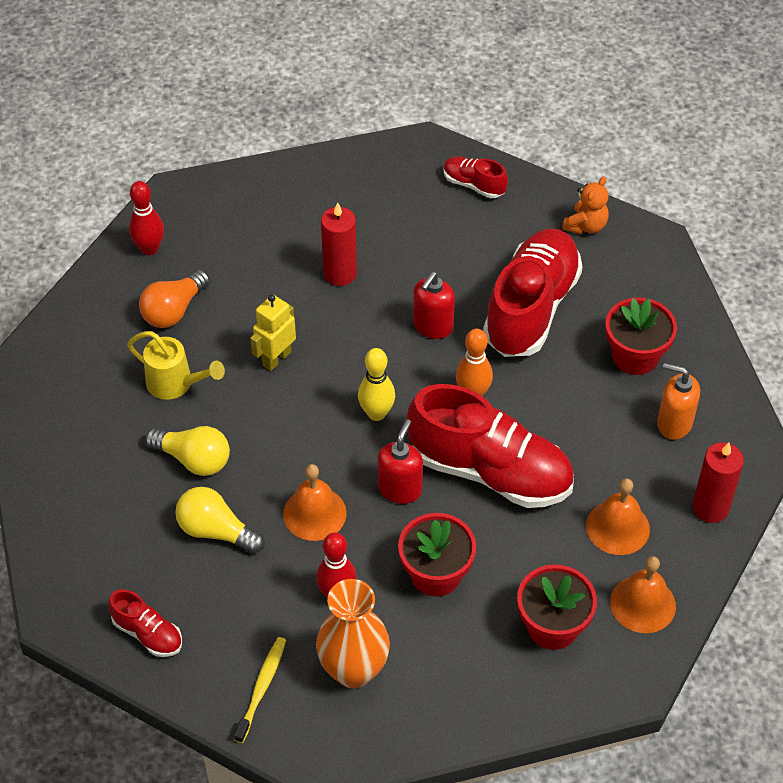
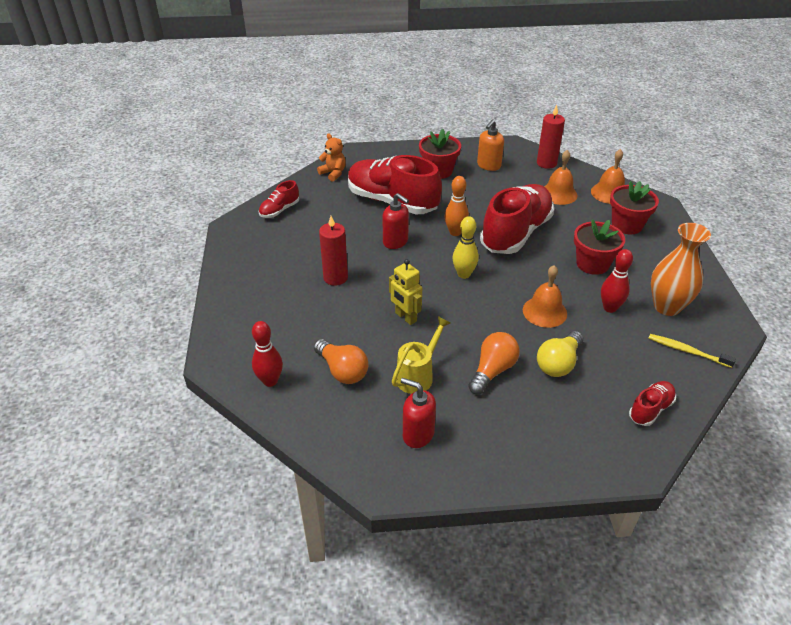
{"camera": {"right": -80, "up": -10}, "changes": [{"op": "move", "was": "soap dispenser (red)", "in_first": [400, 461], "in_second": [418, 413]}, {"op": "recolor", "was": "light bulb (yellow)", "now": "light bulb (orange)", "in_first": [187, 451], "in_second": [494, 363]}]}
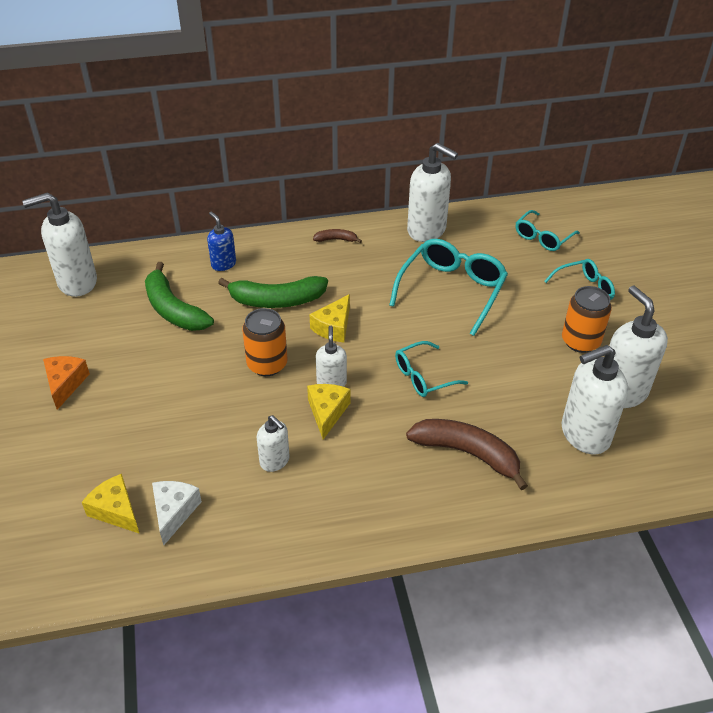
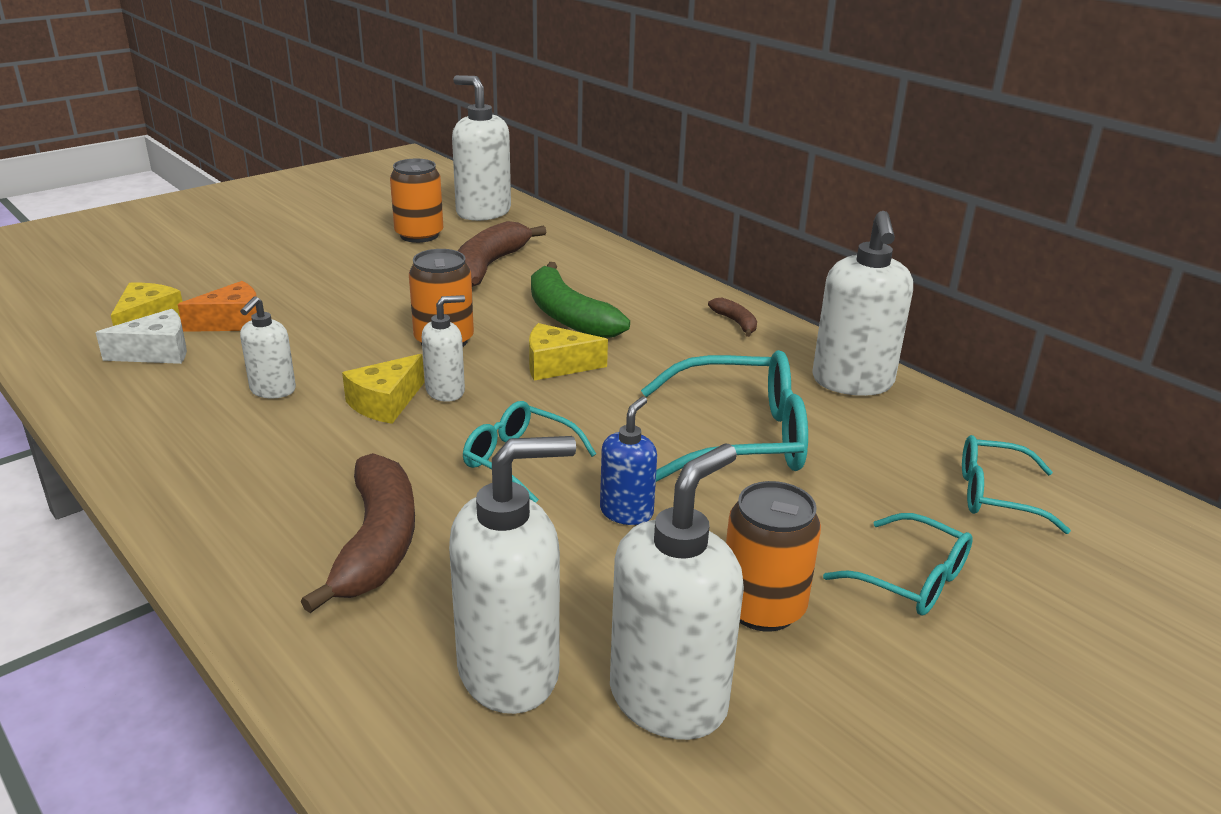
{"camera": {"right": 60, "up": -15}, "changes": [{"op": "insert", "now": "can (orange)", "in_second": [416, 201]}, {"op": "move", "was": "cheese (orange)", "in_first": [66, 383], "in_second": [217, 306]}, {"op": "move", "was": "soap dispenser (blue)", "in_first": [221, 241], "in_second": [628, 460]}, {"op": "recolor", "was": "banana (green)", "now": "banana (brown)", "in_first": [179, 296], "in_second": [502, 254]}, {"op": "rotate", "was": "cheese (yellow)", "in_first": [328, 411], "in_second": [383, 389], "clockwise": 150}, {"op": "rotate", "was": "soap dispenser (white)", "in_first": [594, 399], "in_second": [512, 575], "clockwise": 120}]}
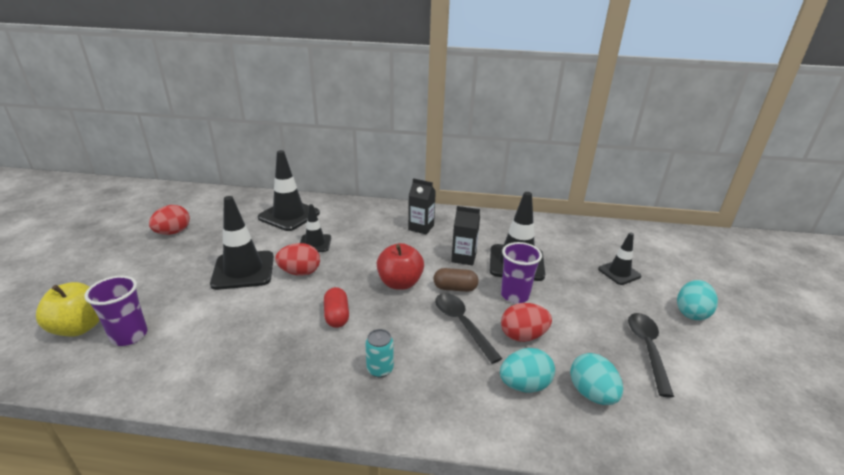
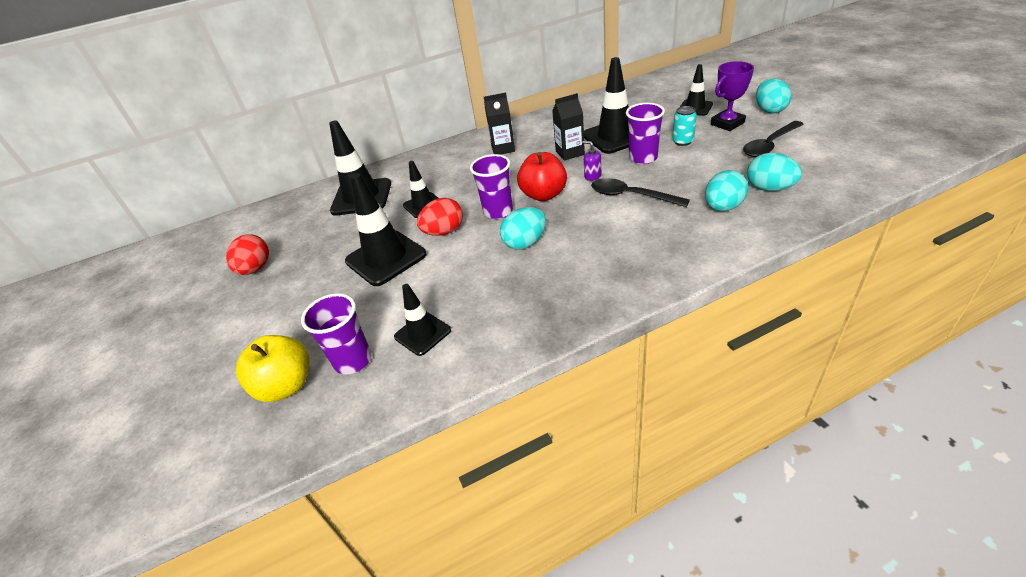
{"camera": {"right": -25, "up": 10}, "changes": [{"op": "delete", "was": "egg (red)", "in_first": [526, 322]}, {"op": "insert", "now": "traffic cone (black)", "in_second": [422, 320]}, {"op": "insert", "now": "cup (purple)", "in_second": [491, 186]}, {"op": "insert", "now": "trophy (purple)", "in_second": [732, 96]}, {"op": "move", "was": "can (turquoise)", "in_first": [379, 353], "in_second": [684, 126]}, {"op": "replace", "was": "capsule (red)", "now": "egg (turquoise)", "in_first": [336, 307], "in_second": [523, 228]}, {"op": "replace", "was": "capsule (brown)", "now": "soap dispenser (purple)", "in_first": [456, 280], "in_second": [591, 161]}, {"op": "rotate", "was": "spoon (black)", "in_first": [651, 355], "in_second": [773, 139], "clockwise": -105}]}
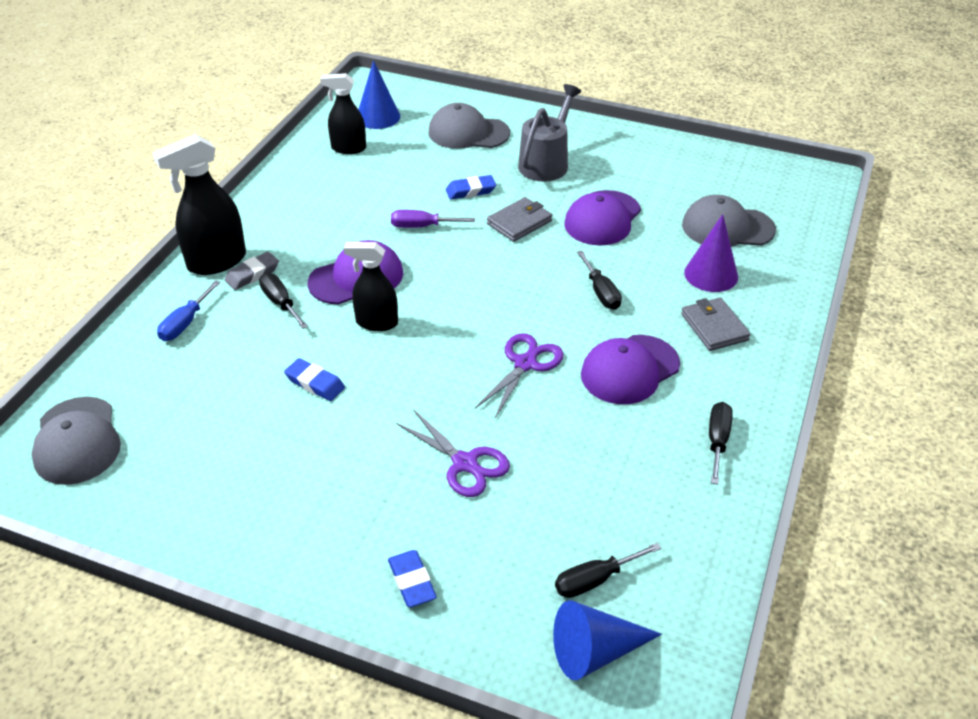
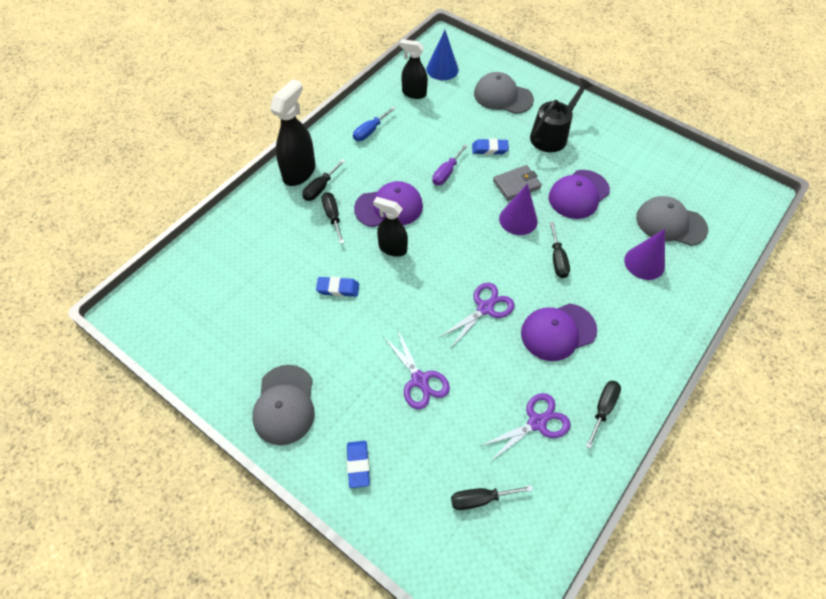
{"camera": {"right": 15, "up": 15}, "changes": [{"op": "delete", "was": "cone (blue)", "in_first": [607, 640]}, {"op": "delete", "was": "wallet (grey)", "in_first": [715, 324]}, {"op": "insert", "now": "scissors (purple)", "in_second": [525, 427]}, {"op": "insert", "now": "cone (purple)", "in_second": [518, 209]}, {"op": "move", "was": "cap (grey)", "in_first": [76, 441], "in_second": [283, 405]}, {"op": "move", "was": "screwdriver (blue)", "in_first": [189, 310], "in_second": [374, 124]}, {"op": "replace", "was": "eraser (grey)", "now": "screwdriver (black)", "in_first": [252, 271], "in_second": [323, 180]}, {"op": "recolor", "was": "watering can (grey)", "now": "watering can (black)", "in_first": [549, 133], "in_second": [561, 115]}, {"op": "rotate", "was": "spray bottle (black)", "in_first": [199, 204], "in_second": [292, 132], "clockwise": 135}, {"op": "rotate", "was": "eraser (blue)", "in_first": [314, 379], "in_second": [337, 287], "clockwise": -45}, {"op": "rotate", "was": "screwdriver (purple)", "in_first": [433, 219], "in_second": [450, 164], "clockwise": -75}]}
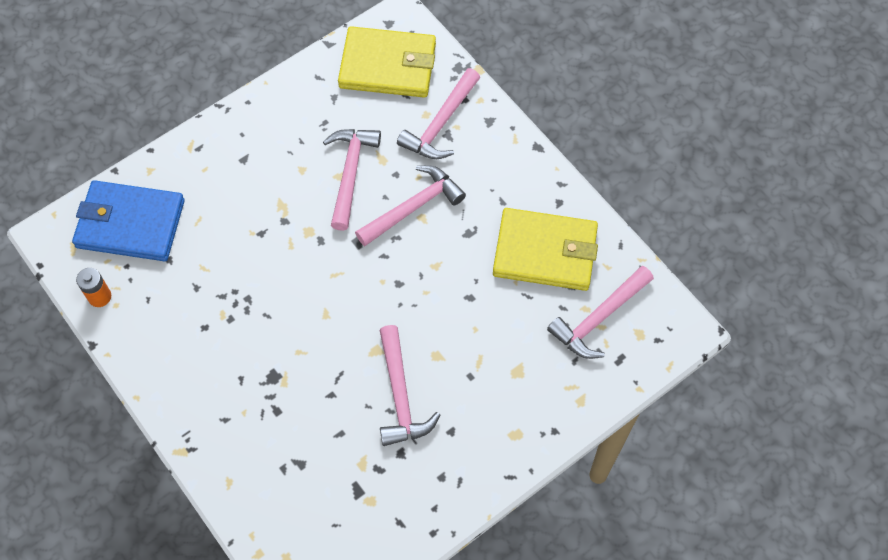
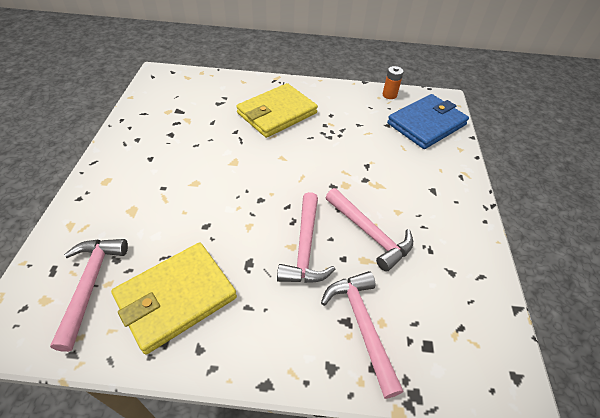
{"camera": {"right": 130, "up": -15}, "changes": [{"op": "delete", "was": "hammer (pink)", "in_first": [409, 385]}, {"op": "move", "was": "wallet (yellow)", "in_first": [387, 62], "in_second": [277, 110]}]}
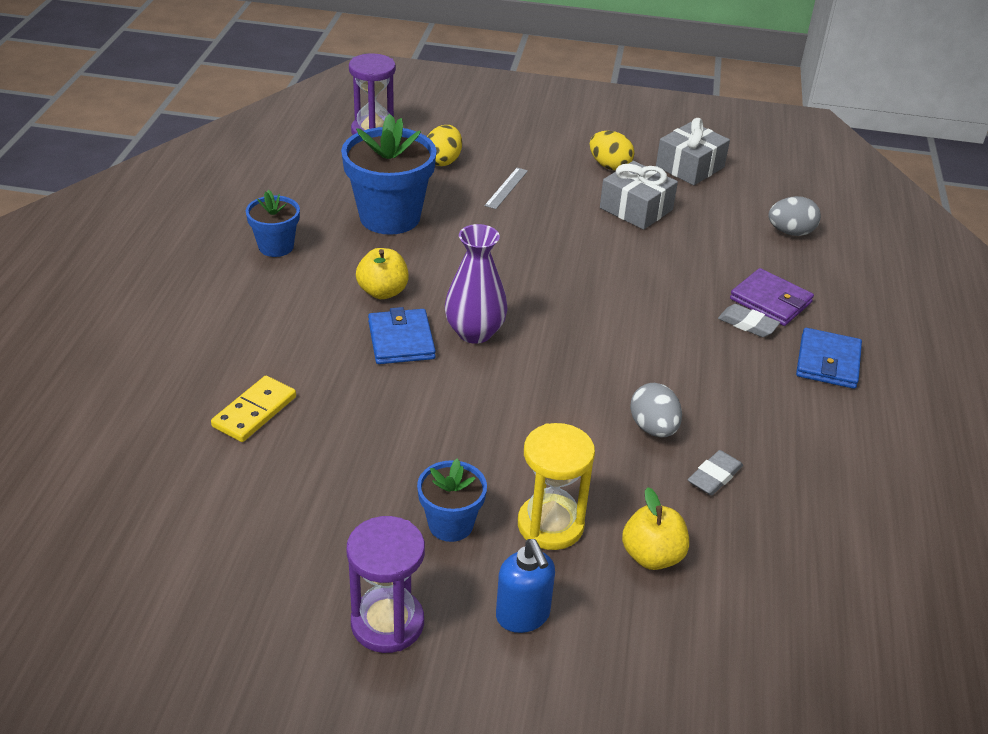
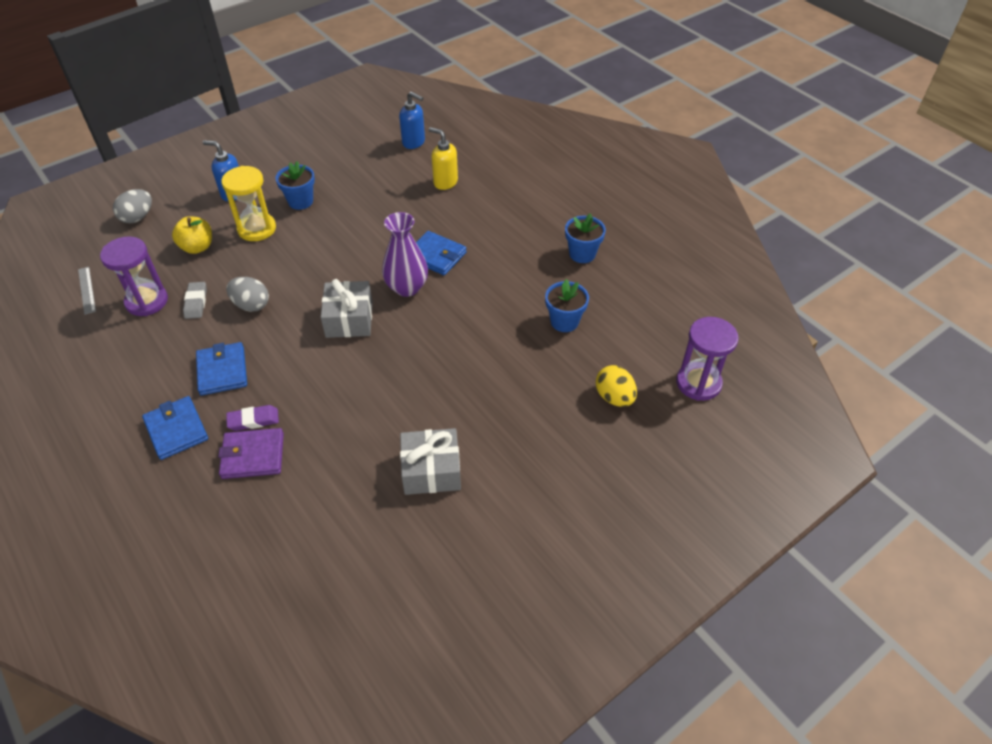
{"camera": {"right": 135, "up": 10}, "changes": [{"op": "delete", "was": "apple (yellow)", "in_first": [382, 273]}, {"op": "delete", "was": "egg (yellow)", "in_first": [612, 150]}, {"op": "insert", "now": "wallet (blue)", "in_second": [221, 368]}, {"op": "insert", "now": "soap dispenser (blue)", "in_second": [412, 120]}, {"op": "move", "was": "hourglass (purple)", "in_first": [385, 584], "in_second": [134, 276]}, {"op": "move", "was": "ruler (grey)", "in_first": [506, 188], "in_second": [87, 291]}, {"op": "move", "was": "gift (grey)", "in_first": [693, 151], "in_second": [346, 308]}, {"op": "move", "was": "egg (grey)", "in_first": [794, 216], "in_second": [132, 206]}, {"op": "replace", "was": "domino (yellow)", "now": "soap dispenser (yellow)", "in_first": [253, 409], "in_second": [443, 158]}, {"op": "recolor", "was": "eraser (grey)", "now": "eraser (purple)", "in_first": [749, 320], "in_second": [252, 418]}, {"op": "resize", "was": "flower pot (blue)", "in_first": [389, 174], "in_second": [567, 305], "ratio": 0.55}]}
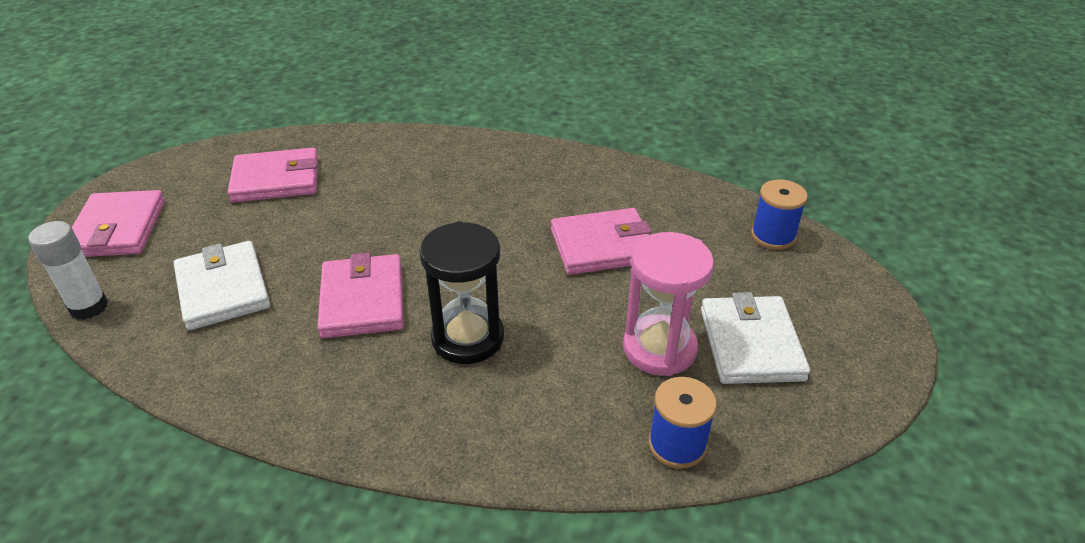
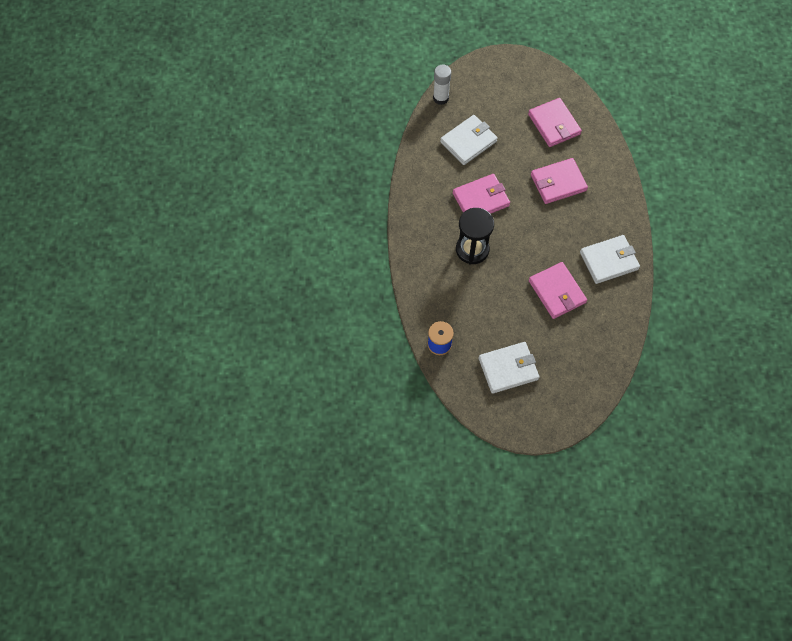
{"camera": {"right": 75, "up": 25}, "changes": [{"op": "delete", "was": "hourglass (pink)", "in_first": [668, 304]}, {"op": "delete", "was": "spool (blue)", "in_first": [779, 214]}, {"op": "insert", "now": "wallet (white)", "in_second": [610, 259]}, {"op": "move", "was": "wallet (pink)", "in_first": [118, 223], "in_second": [559, 181]}]}
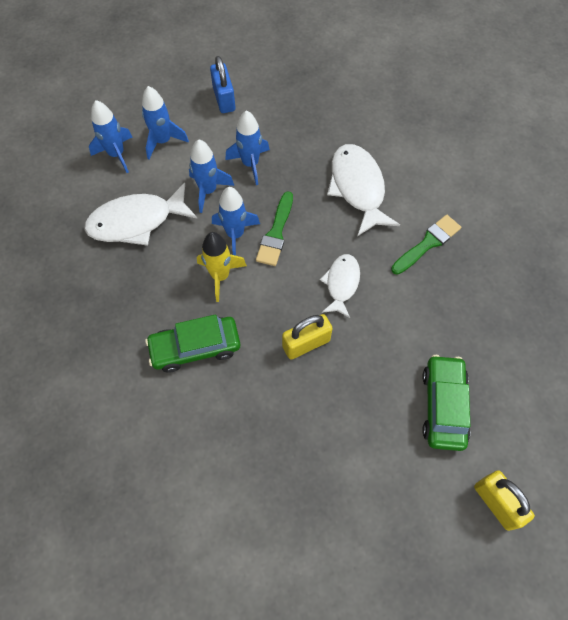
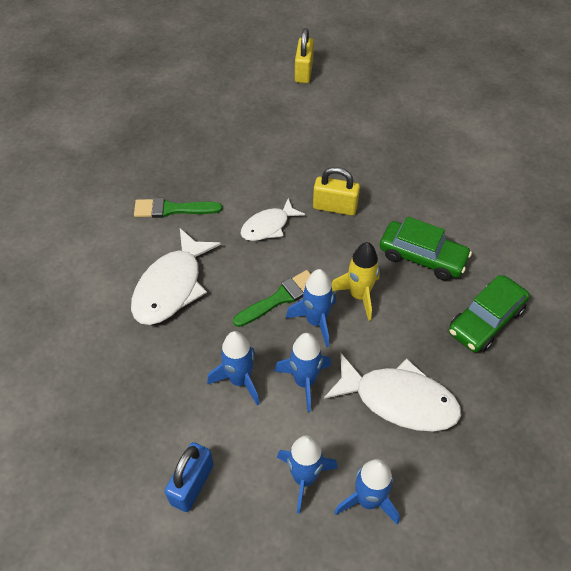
{"camera": {"right": -140, "up": -10}, "changes": [{"op": "move", "was": "car (green)", "in_first": [446, 403], "in_second": [489, 313]}]}
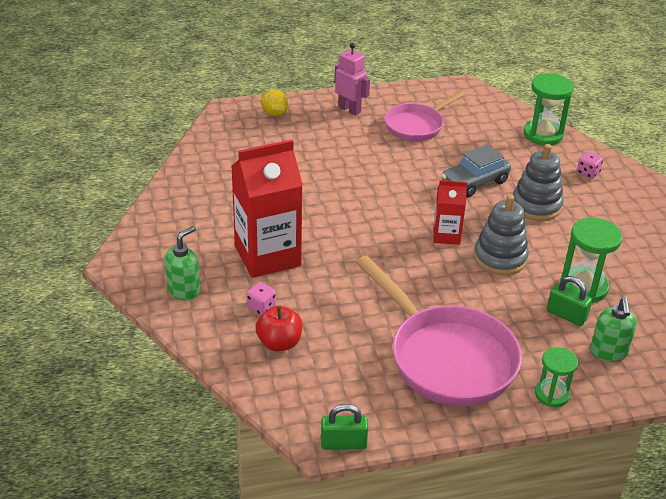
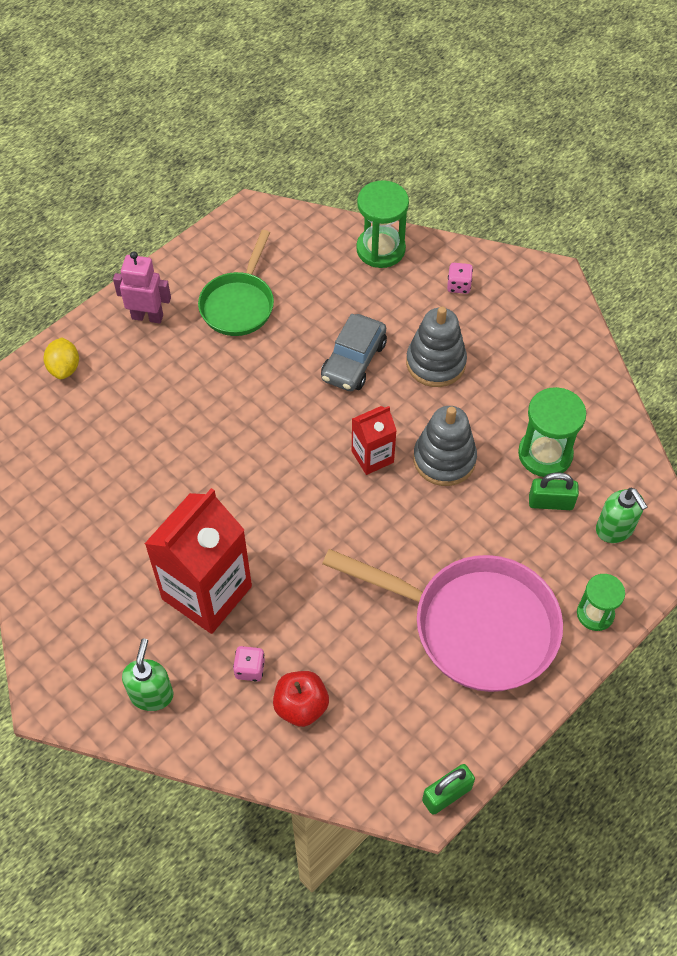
{"camera": {"right": -30, "up": 20}, "changes": [{"op": "recolor", "was": "pan (pink)", "now": "pan (green)", "in_first": [425, 115], "in_second": [236, 283]}, {"op": "rotate", "was": "lemon (yellow)", "in_first": [274, 102], "in_second": [61, 358], "clockwise": 60}]}
